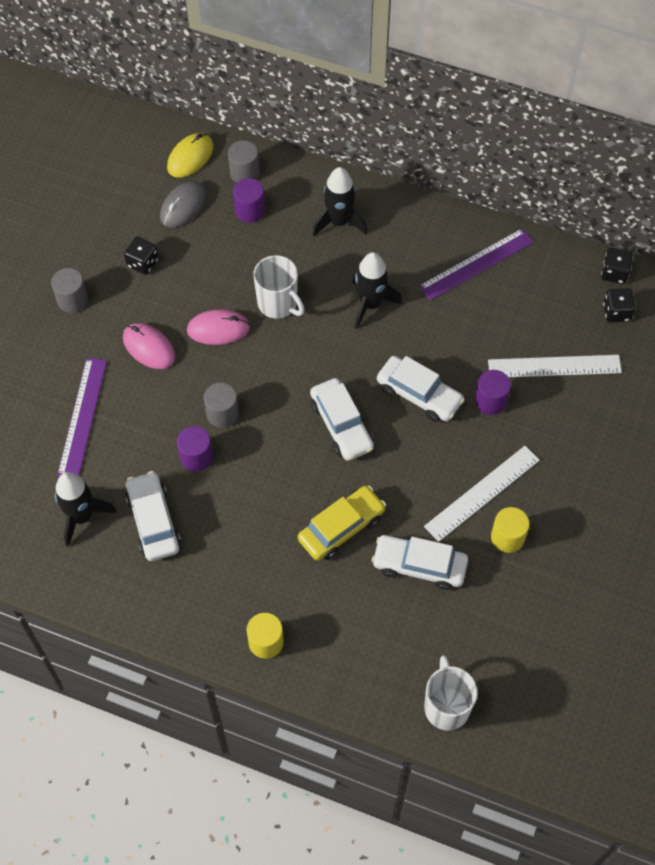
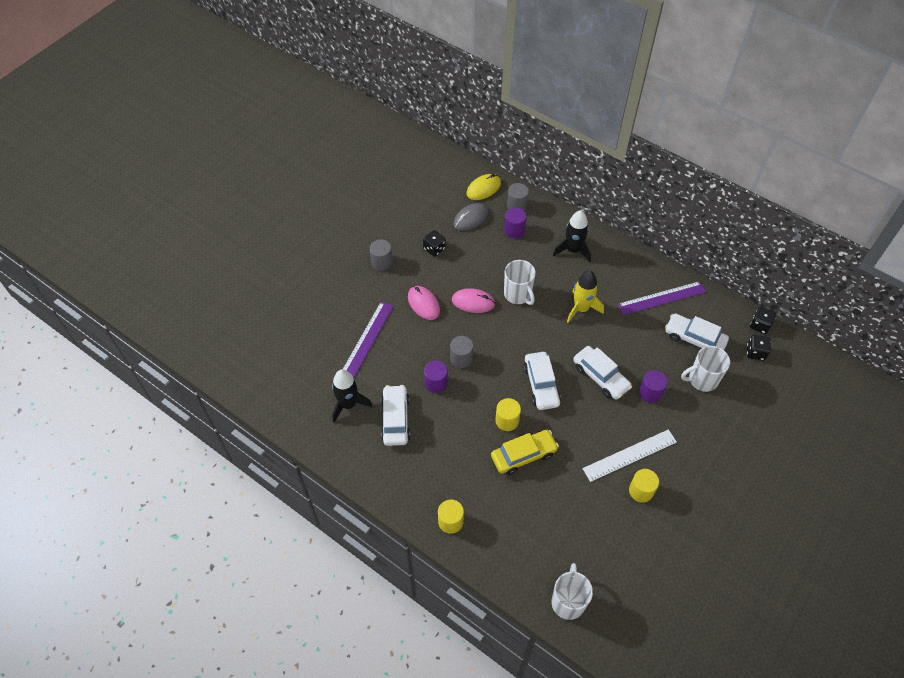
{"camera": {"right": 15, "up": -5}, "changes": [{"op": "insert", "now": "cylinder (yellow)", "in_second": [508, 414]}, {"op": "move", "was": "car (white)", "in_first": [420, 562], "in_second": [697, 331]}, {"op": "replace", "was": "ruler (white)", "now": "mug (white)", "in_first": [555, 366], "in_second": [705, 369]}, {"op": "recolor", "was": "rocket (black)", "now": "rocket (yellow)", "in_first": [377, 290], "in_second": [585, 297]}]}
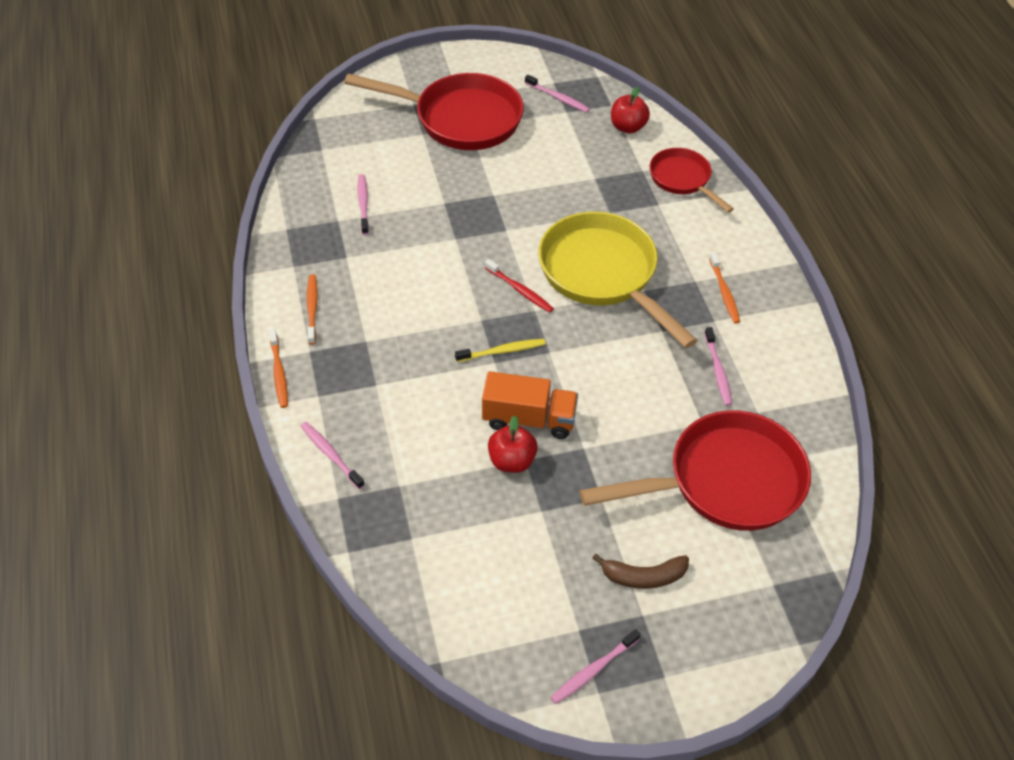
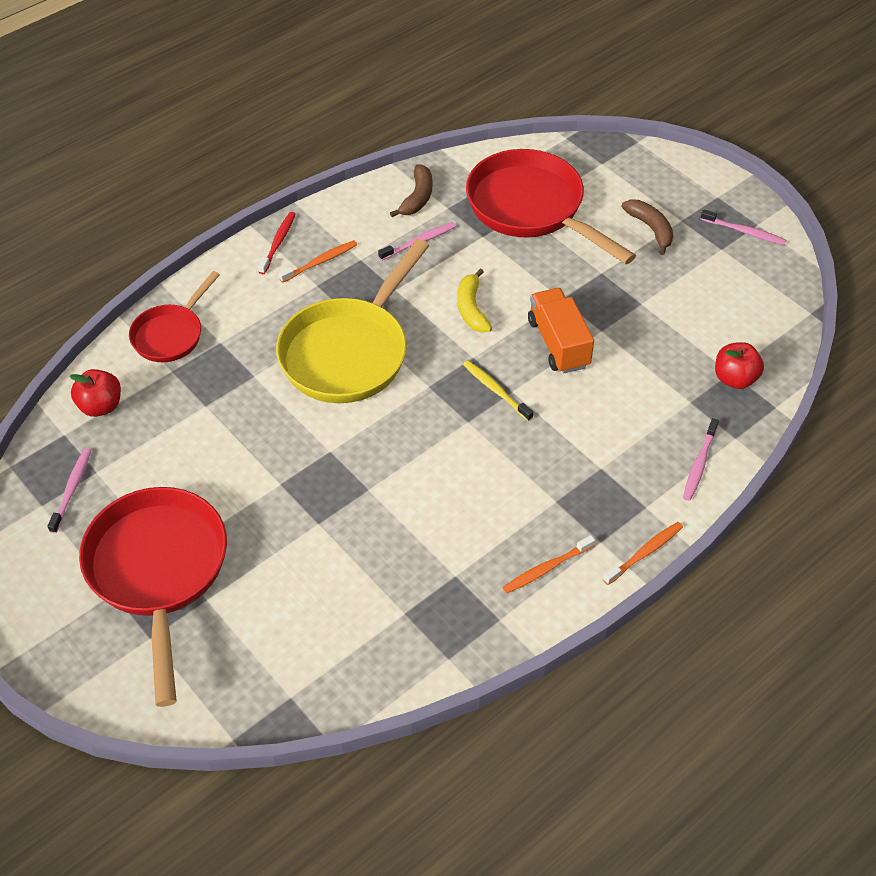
{"camera": {"right": -115, "up": 0}, "changes": [{"op": "delete", "was": "toothbrush (pink)", "in_first": [363, 204]}, {"op": "insert", "now": "banana (brown)", "in_second": [411, 191]}, {"op": "insert", "now": "banana (yellow)", "in_second": [474, 300]}, {"op": "move", "was": "toothbrush (red)", "in_first": [519, 286], "in_second": [277, 243]}, {"op": "move", "was": "apple (red)", "in_first": [513, 444], "in_second": [739, 365]}]}
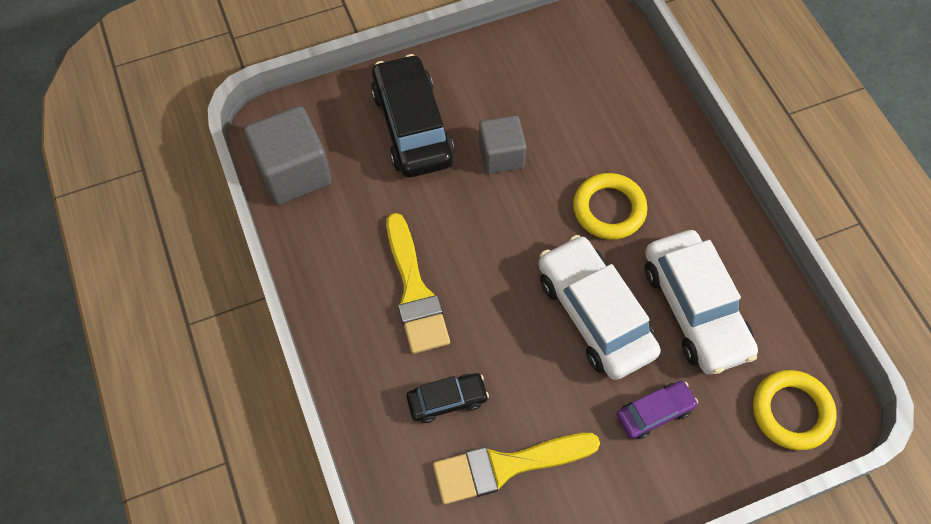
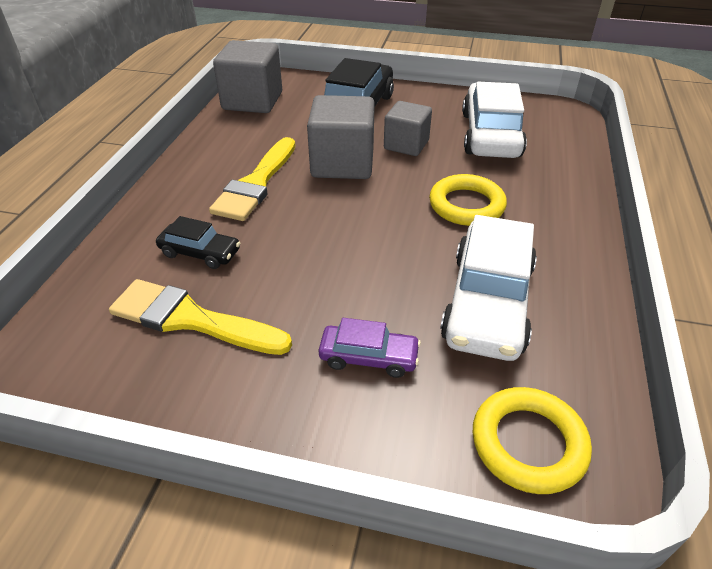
{"camera": {"right": 35, "up": -20}, "changes": [{"op": "insert", "now": "cube (grey)", "in_second": [341, 137]}, {"op": "move", "was": "car (white)", "in_first": [600, 307], "in_second": [494, 120]}]}
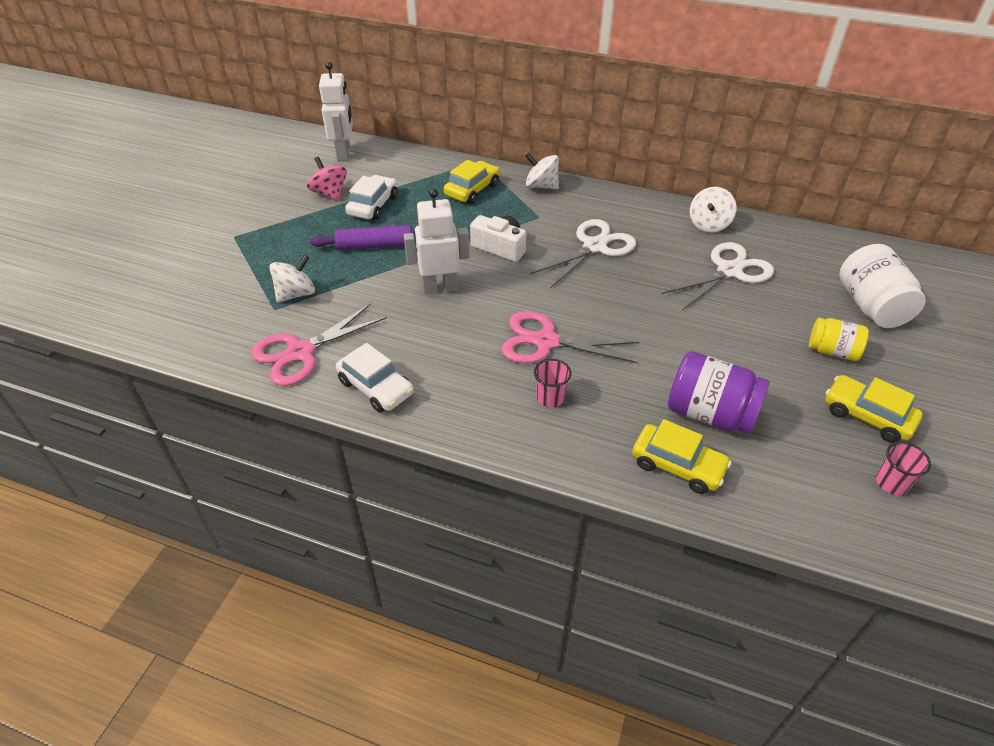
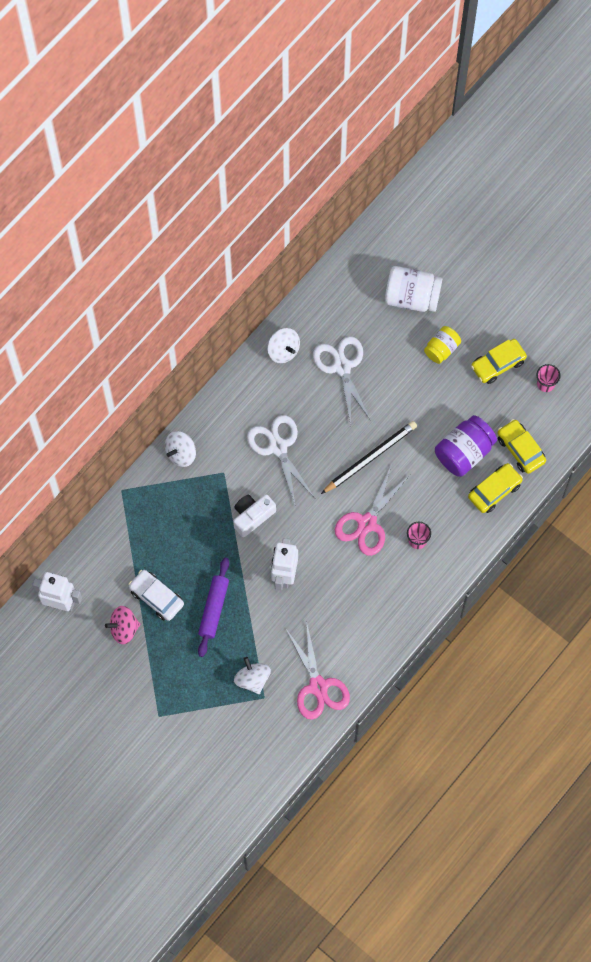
{"camera": {"right": -70, "up": 25}, "changes": [{"op": "delete", "was": "car (white)", "in_first": [375, 378]}, {"op": "insert", "now": "pencil (black)", "in_second": [369, 457]}, {"op": "move", "was": "car (yellow)", "in_first": [472, 182], "in_second": [521, 446]}]}
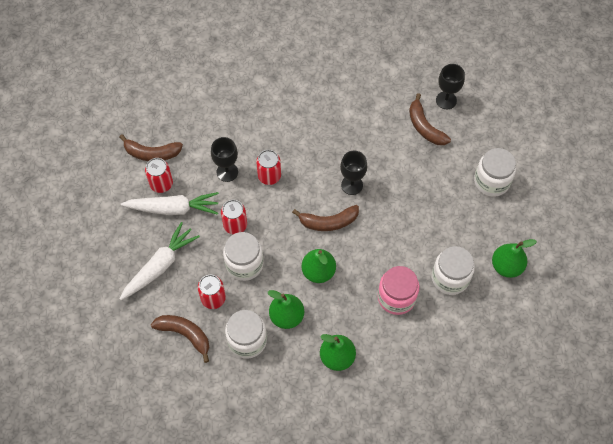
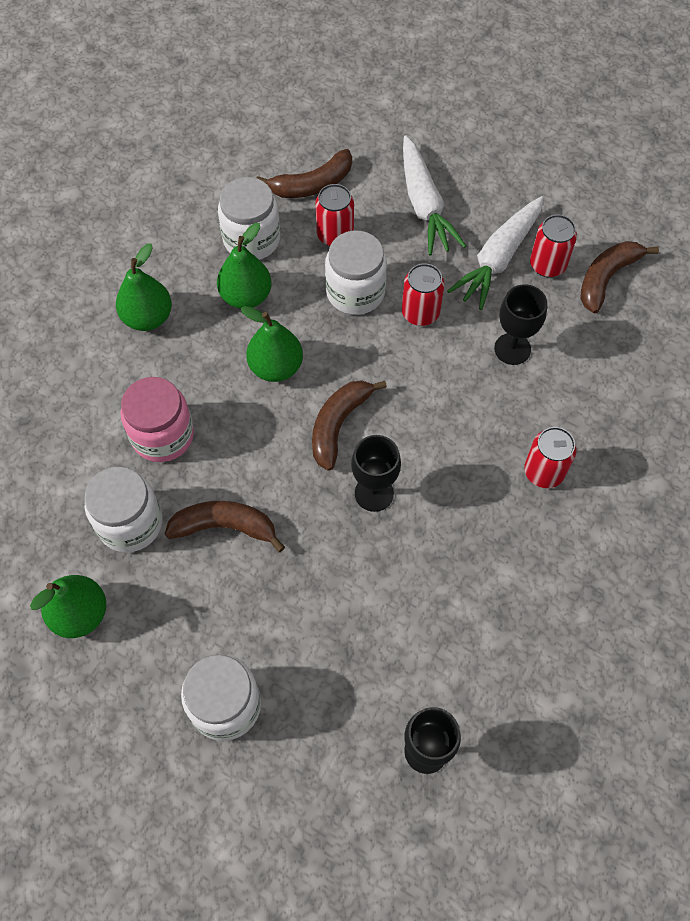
{"camera": {"right": 125, "up": 0}, "changes": [{"op": "move", "was": "can (red)", "in_first": [268, 167], "in_second": [550, 457]}, {"op": "move", "was": "banana (brown)", "in_first": [430, 119], "in_second": [225, 526]}]}
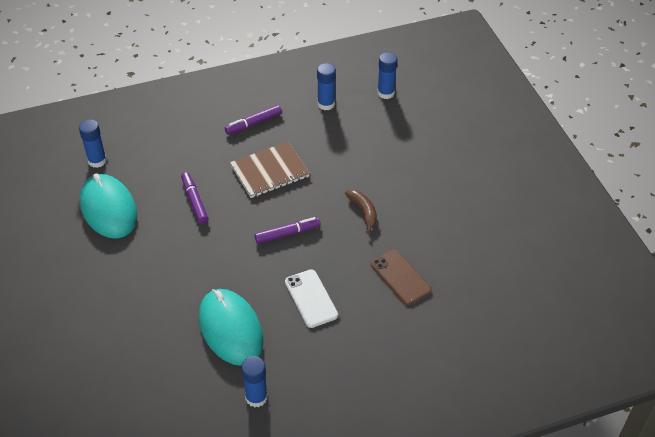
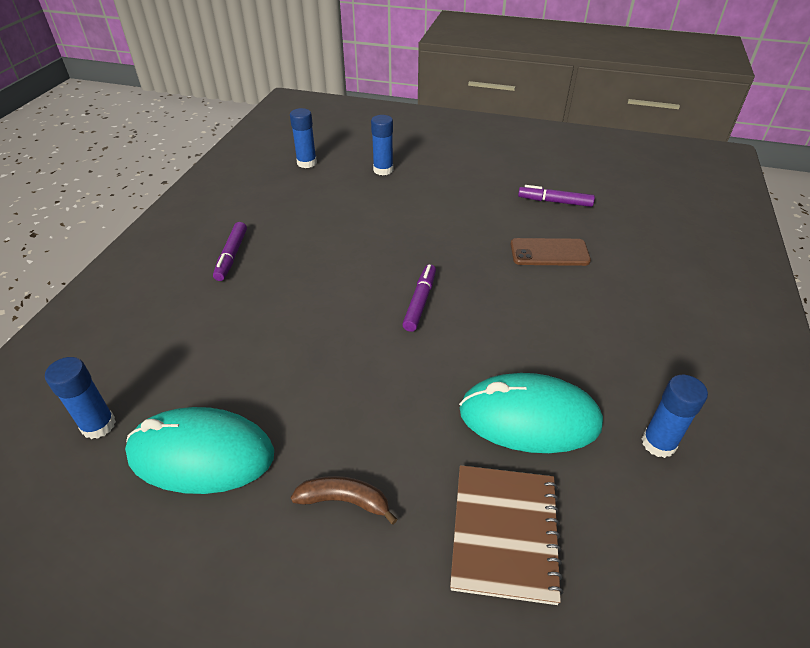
{"camera": {"right": -55, "up": -5}, "changes": [{"op": "delete", "was": "phone (white)", "in_first": [311, 298]}, {"op": "move", "was": "marker (purple)", "in_first": [194, 198], "in_second": [556, 196]}, {"op": "move", "was": "notebook (brown)", "in_first": [270, 170], "in_second": [507, 535]}, {"op": "move", "was": "glue stick (blue)", "in_first": [326, 86], "in_second": [382, 145]}, {"op": "move", "was": "banana (brown)", "in_first": [361, 211], "in_second": [344, 500]}]}
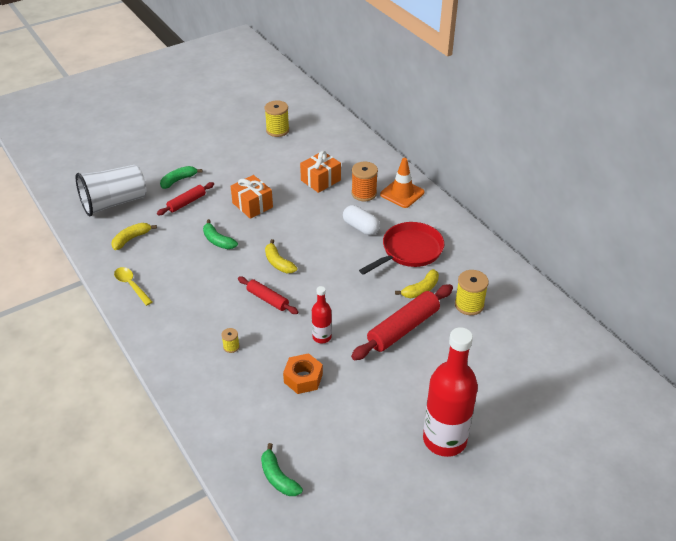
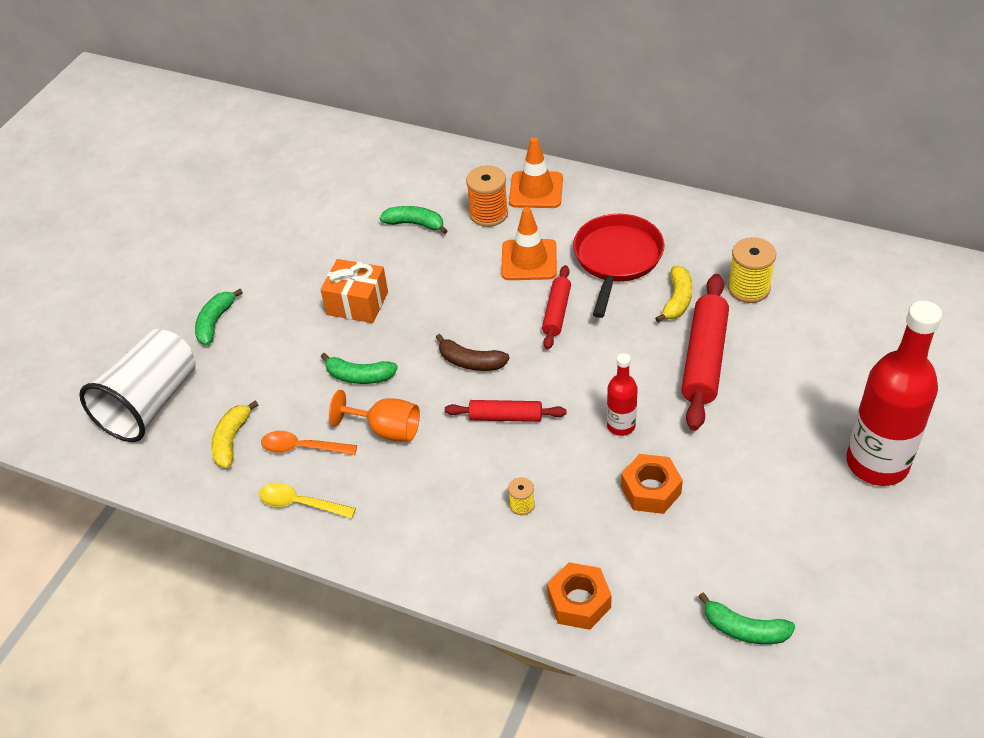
{"camera": {"right": -30, "up": 5}, "changes": [{"op": "delete", "was": "spool (yellow)", "in_first": [277, 118]}, {"op": "insert", "now": "spoon (orange)", "in_second": [309, 443]}, {"op": "insert", "now": "goblet (orange)", "in_second": [374, 416]}, {"op": "insert", "now": "nut (orange)", "in_second": [579, 596]}, {"op": "move", "was": "rolling pin (red)", "in_first": [185, 198], "in_second": [556, 307]}, {"op": "replace", "was": "gift (orange)", "now": "banana (green)", "in_first": [320, 172], "in_second": [414, 220]}, {"op": "replace", "was": "capsule (white)", "now": "traffic cone (orange)", "in_first": [361, 220], "in_second": [529, 243]}, {"op": "recolor", "was": "banana (yellow)", "now": "banana (brown)", "in_first": [281, 256], "in_second": [473, 352]}]}
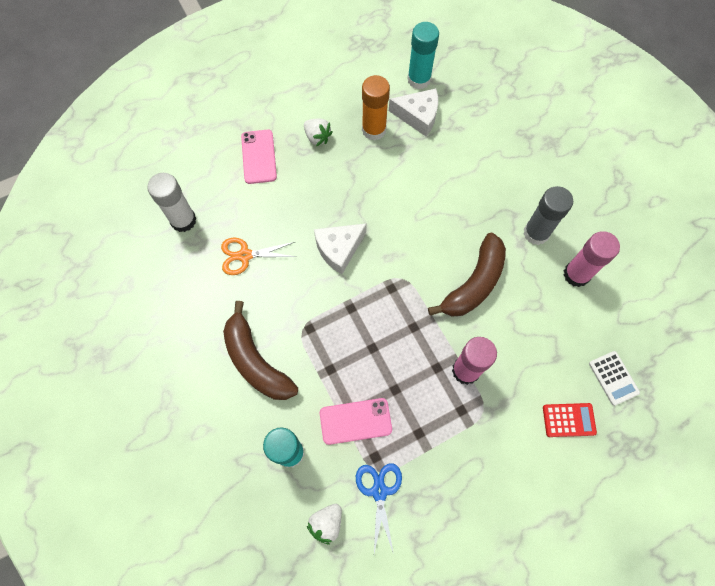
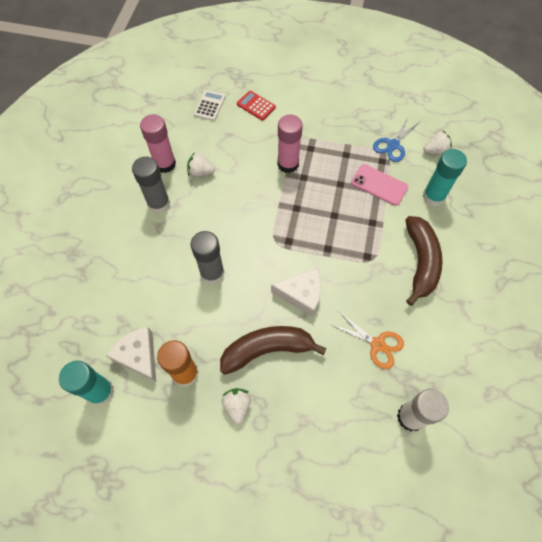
{"camera": {"right": -140, "up": -5}, "changes": [{"op": "delete", "was": "phone (pink)", "in_first": [259, 157]}, {"op": "insert", "now": "strawberry (white)", "in_second": [201, 164]}, {"op": "insert", "now": "glue stick (grey)", "in_second": [208, 257]}, {"op": "move", "was": "banana (brown)", "in_first": [467, 275], "in_second": [273, 350]}]}
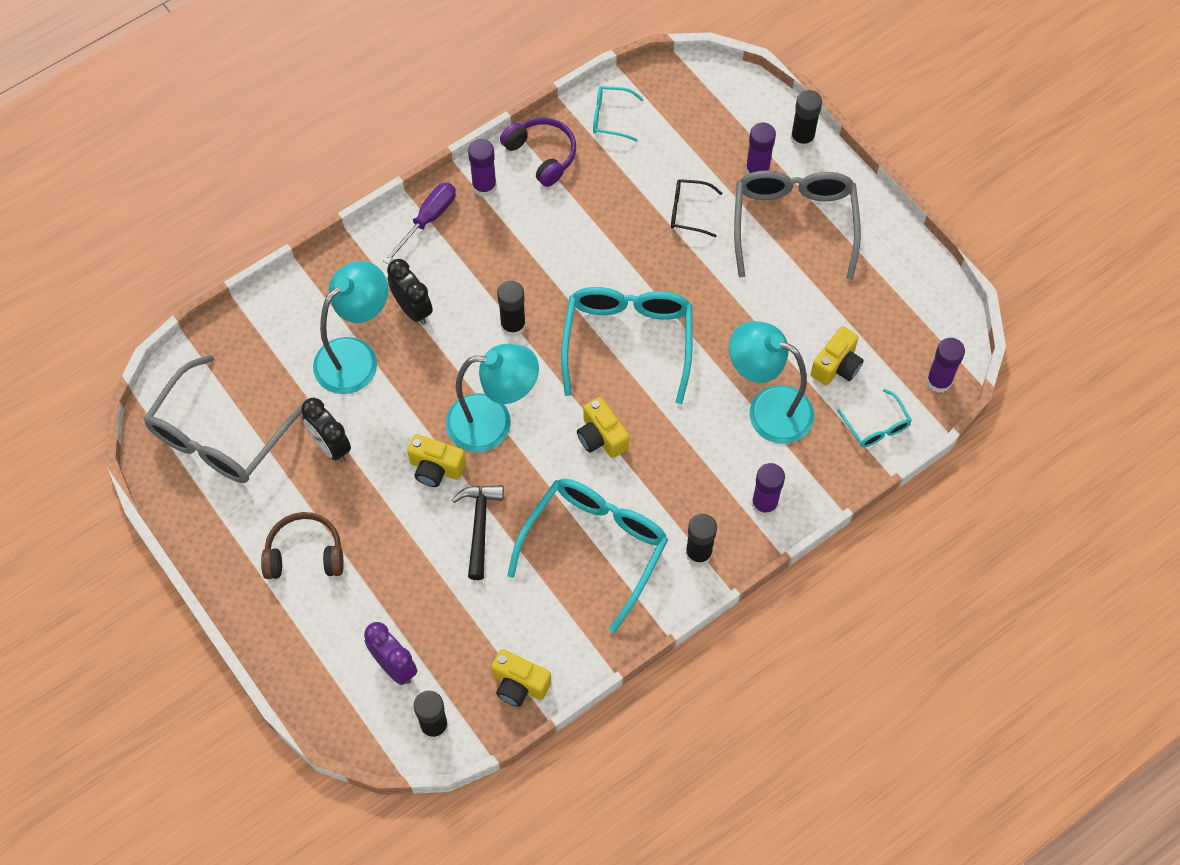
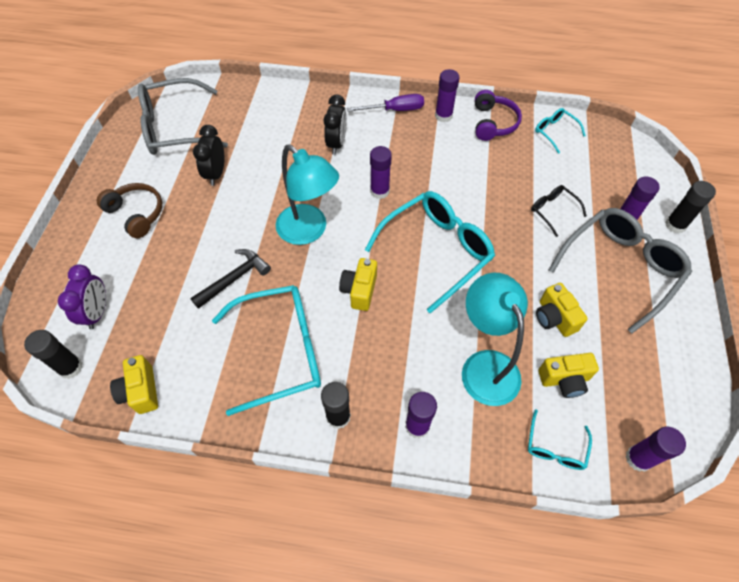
{"camera": {"right": 45, "up": -5}, "changes": [{"op": "delete", "was": "lamp (turquoise)", "in_first": [350, 327]}, {"op": "move", "was": "camera (yellow)", "in_first": [436, 460], "in_second": [562, 310]}, {"op": "recolor", "was": "glue stick (black)", "now": "glue stick (purple)", "in_first": [511, 309], "in_second": [381, 172]}]}
